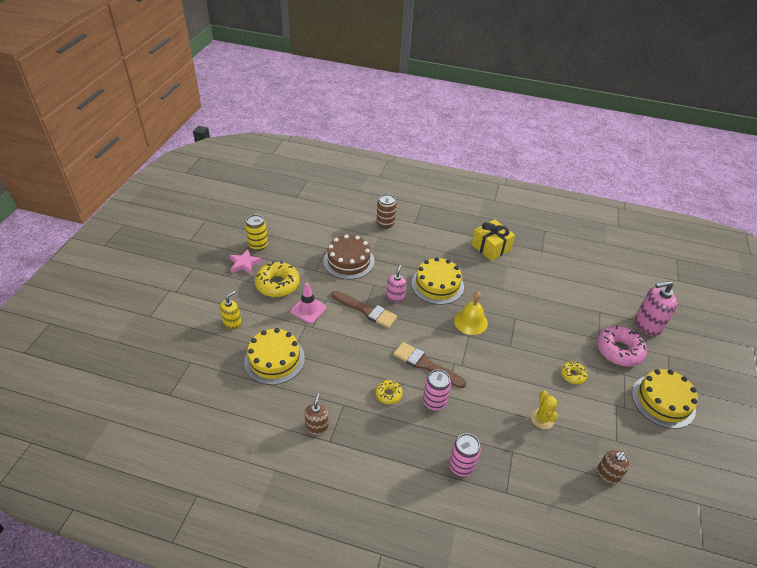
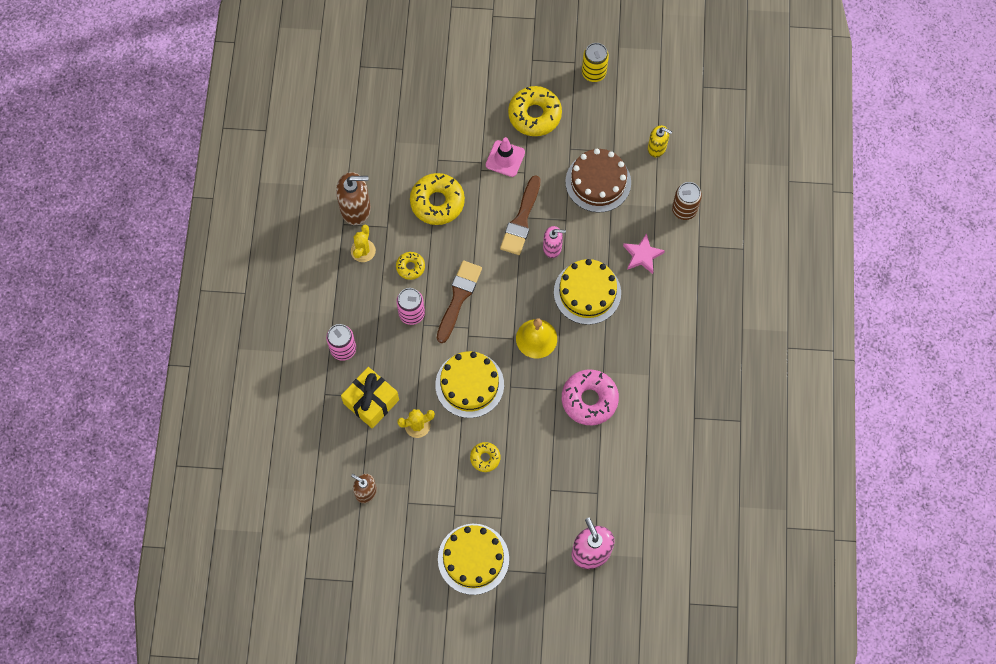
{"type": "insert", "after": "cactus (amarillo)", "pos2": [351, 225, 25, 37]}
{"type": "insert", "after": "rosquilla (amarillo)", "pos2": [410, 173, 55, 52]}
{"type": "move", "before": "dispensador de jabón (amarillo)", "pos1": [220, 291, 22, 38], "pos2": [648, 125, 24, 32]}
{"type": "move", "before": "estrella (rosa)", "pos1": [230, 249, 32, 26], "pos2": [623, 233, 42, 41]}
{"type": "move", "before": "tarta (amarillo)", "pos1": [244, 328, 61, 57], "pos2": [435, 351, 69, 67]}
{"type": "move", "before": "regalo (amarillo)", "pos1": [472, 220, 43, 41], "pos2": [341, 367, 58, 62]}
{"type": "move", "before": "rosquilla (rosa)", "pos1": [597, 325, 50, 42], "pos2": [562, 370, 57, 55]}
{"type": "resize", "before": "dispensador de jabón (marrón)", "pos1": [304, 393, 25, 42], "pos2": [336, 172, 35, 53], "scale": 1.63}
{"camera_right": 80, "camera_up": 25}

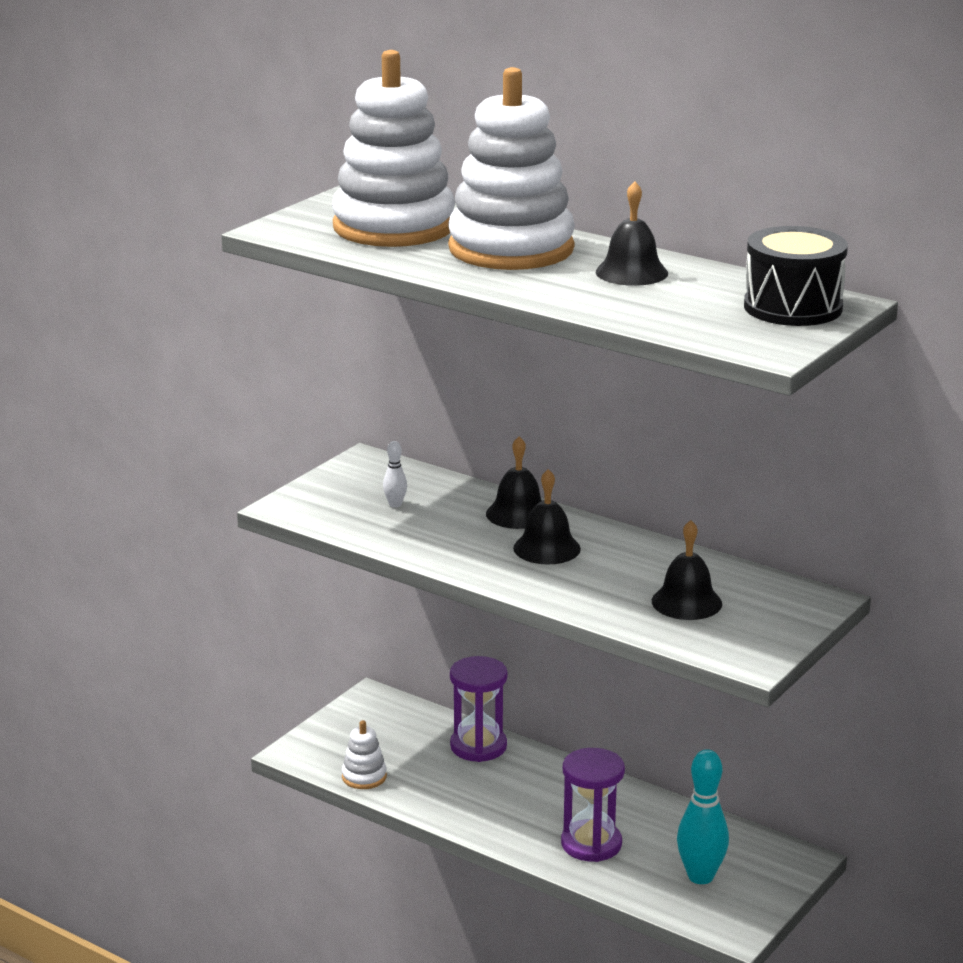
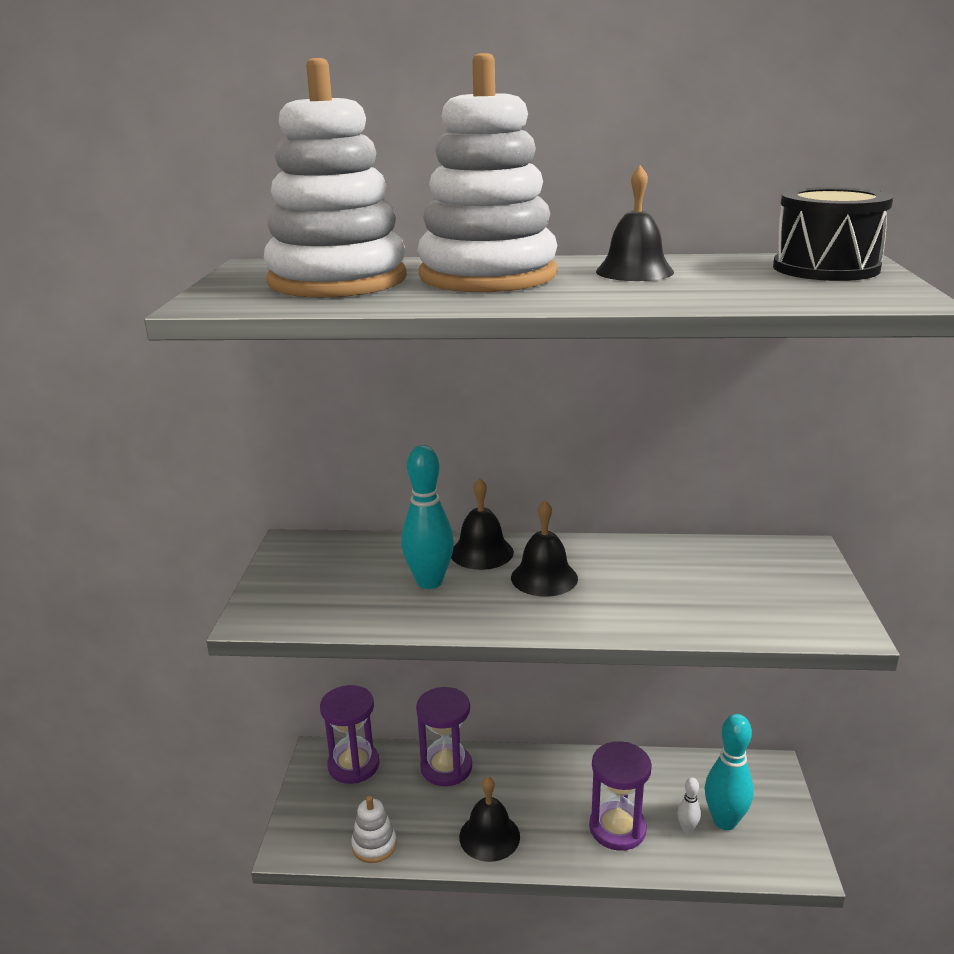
{"type": "insert", "after": "reloj de arena (morado)", "pos2": [320, 685, 60, 99]}
{"type": "insert", "after": "bolo (turquesa)", "pos2": [401, 445, 53, 144]}
{"type": "move", "before": "bolo (blanco)", "pos1": [383, 441, 24, 67], "pos2": [677, 778, 24, 55]}
{"type": "move", "before": "campana (negro)", "pos1": [652, 520, 70, 100], "pos2": [459, 777, 61, 85]}
{"camera_right": -30, "camera_up": 0}

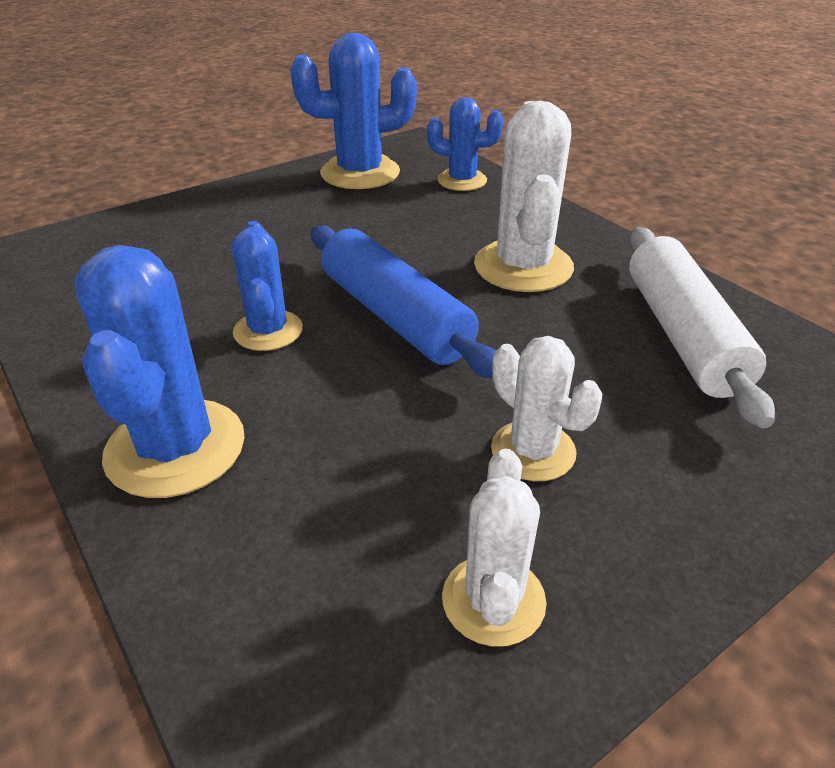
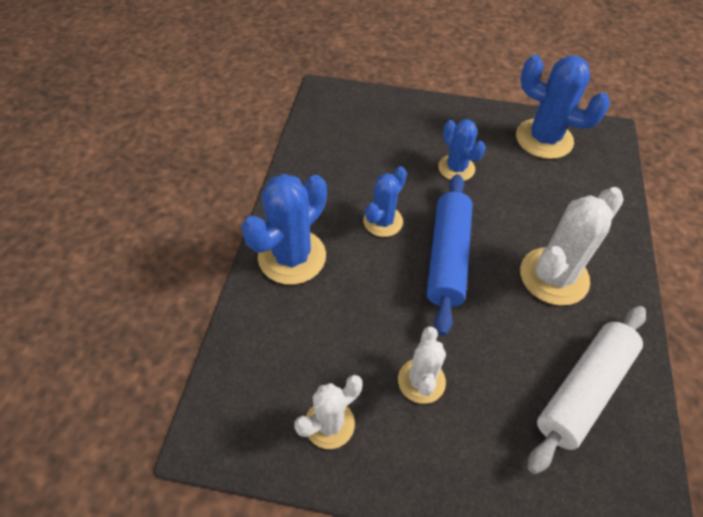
{"type": "move", "before": "cactus (azul)", "pos1": [427, 97, 76, 94], "pos2": [438, 119, 48, 62]}
{"camera_right": 45, "camera_up": 15}

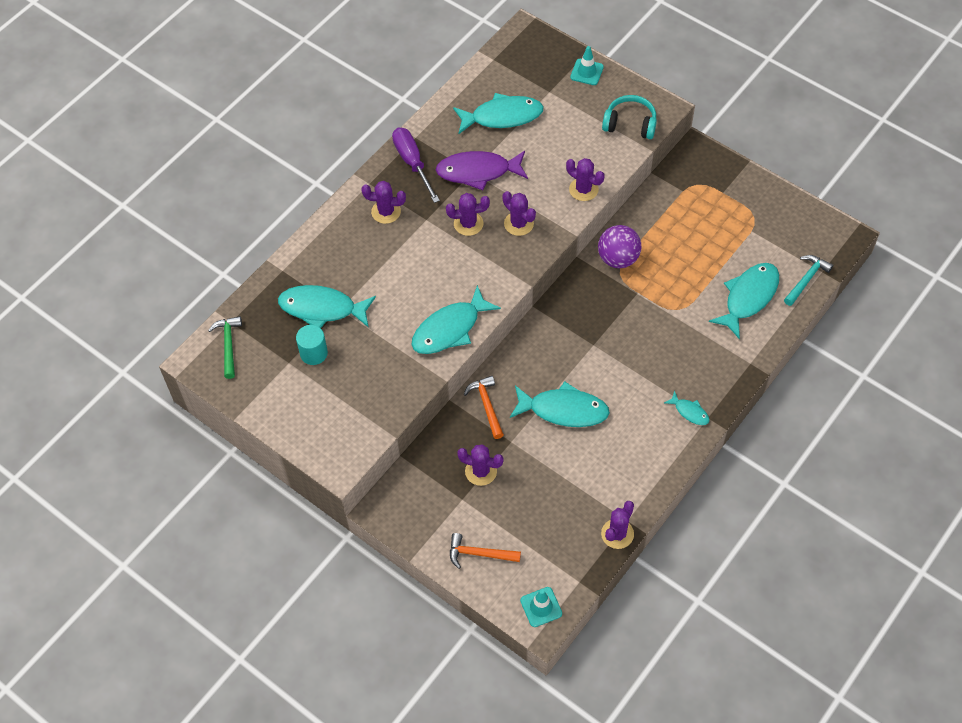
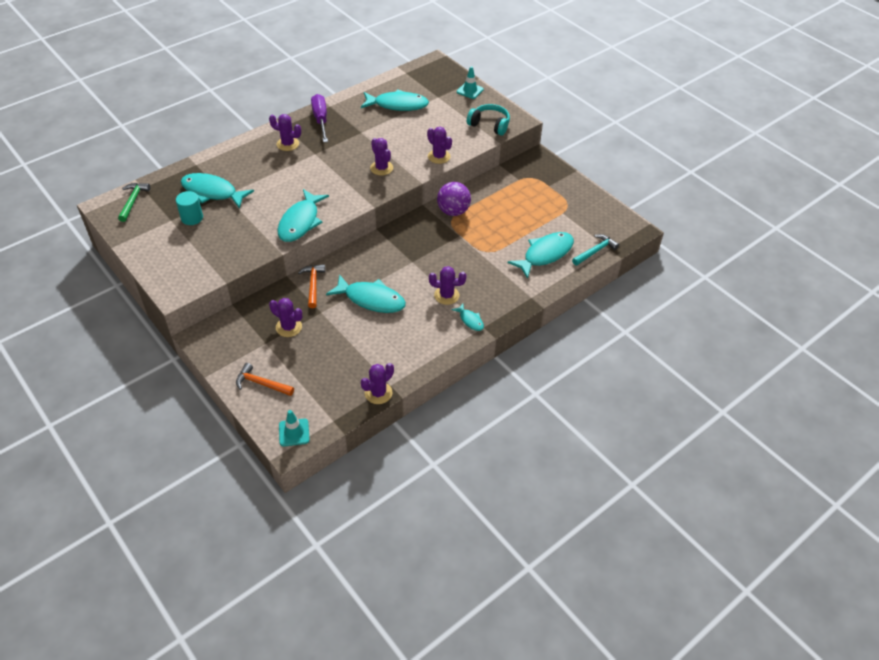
{"type": "delete", "before": "pez (morado)", "pos1": [436, 151, 92, 39]}
{"type": "move", "before": "cactus (morado)", "pos1": [446, 193, 44, 43], "pos2": [429, 266, 37, 39]}
{"type": "rotate", "before": "pez (turquesa)", "pos1": [411, 285, 90, 69], "pos2": [277, 189, 52, 53], "turn": -45}
{"camera_right": 10, "camera_up": -10}

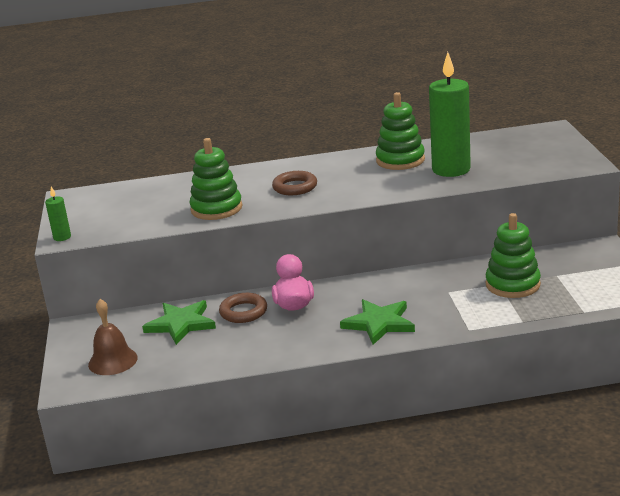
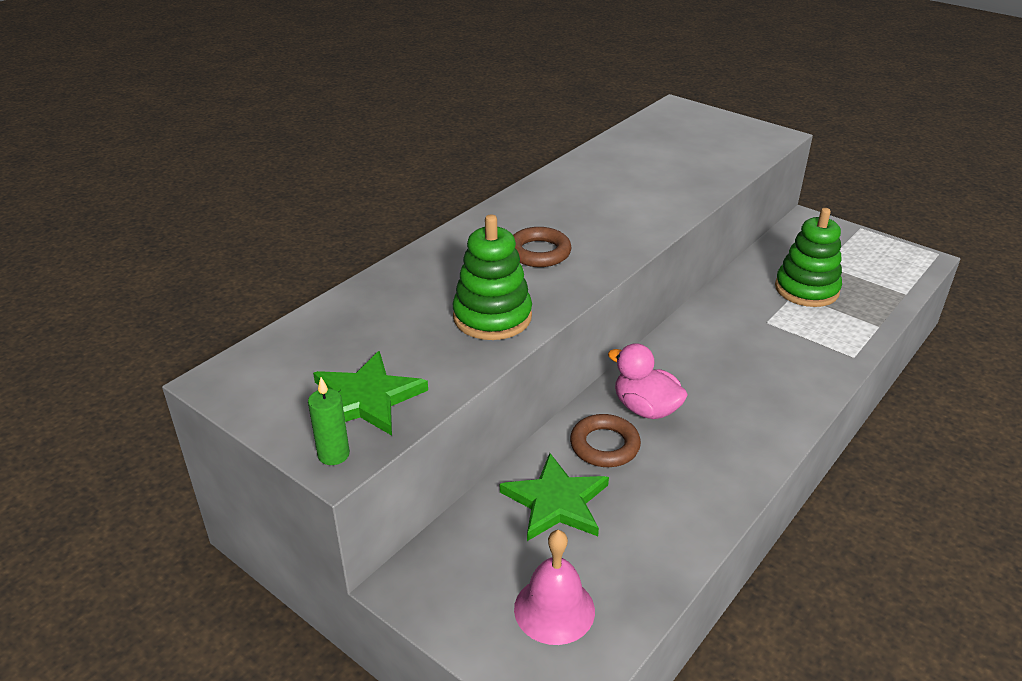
{"type": "delete", "before": "juguete apilable (verde)", "pos1": [376, 92, 49, 78]}
{"type": "delete", "before": "vela (verde)", "pos1": [429, 52, 42, 125]}
{"type": "move", "before": "estrella (verde)", "pos1": [340, 299, 75, 46], "pos2": [313, 351, 115, 85]}
{"type": "recolor", "before": "campana (marrón)", "after": "campana (rosa)", "pos1": [88, 299, 50, 76], "pos2": [514, 530, 81, 115]}
{"camera_right": -45, "camera_up": 10}

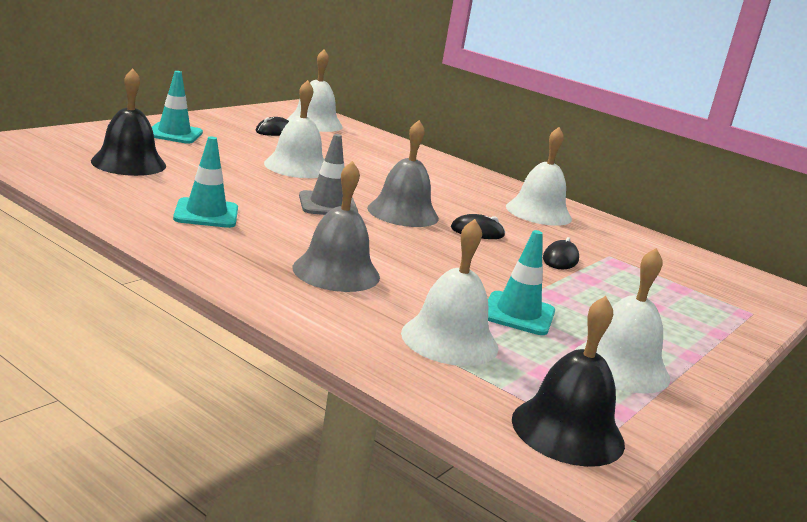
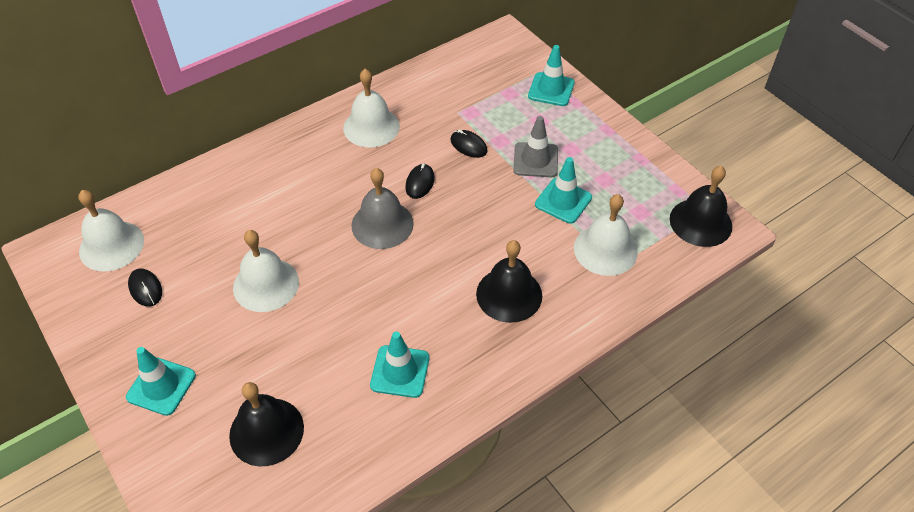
{"type": "delete", "before": "campana (blanco)", "pos1": [575, 248, 95, 146]}
{"type": "insert", "after": "cono de tráfico (turquesa)", "pos2": [528, 45, 47, 61]}
{"type": "move", "before": "cono de tráfico (gris)", "pos1": [299, 134, 59, 81], "pos2": [513, 116, 45, 61]}
{"type": "recolor", "before": "campana (gris)", "after": "campana (negro)", "pos1": [292, 161, 88, 131], "pos2": [476, 240, 66, 83]}
{"camera_right": -70, "camera_up": 30}

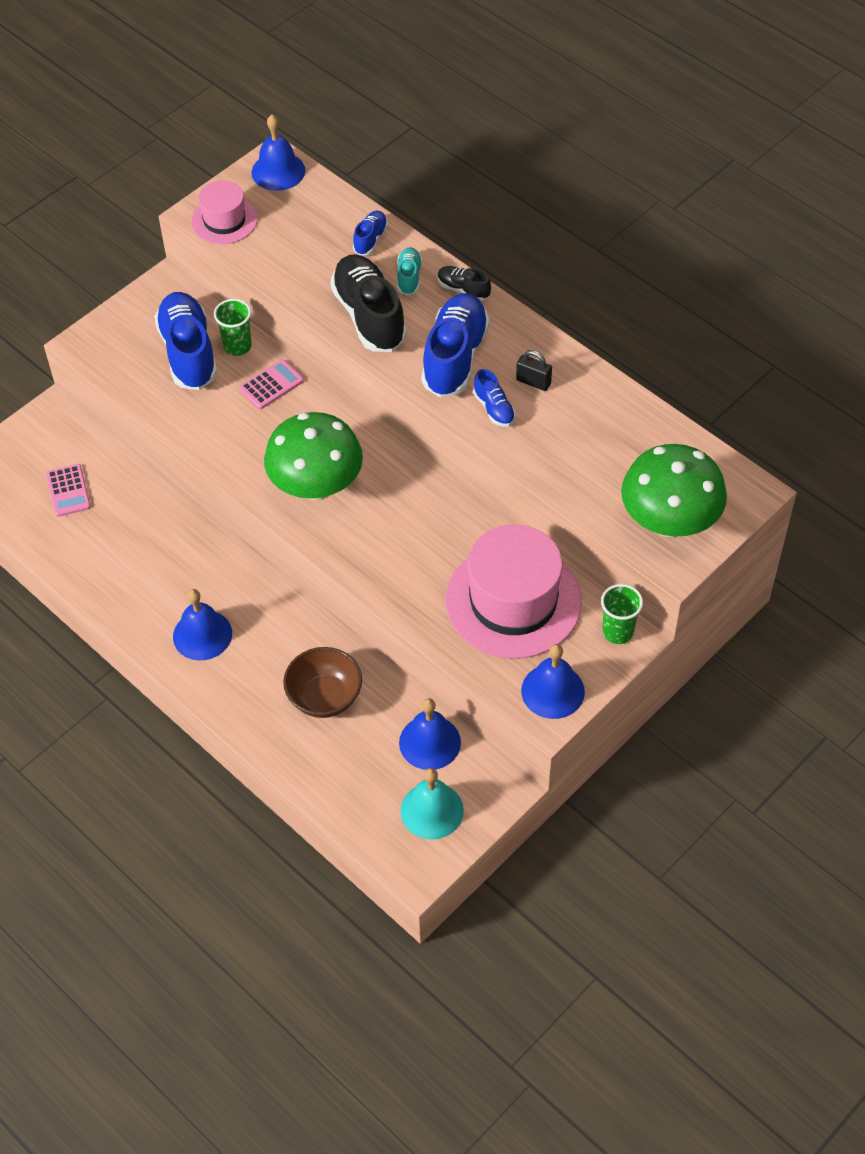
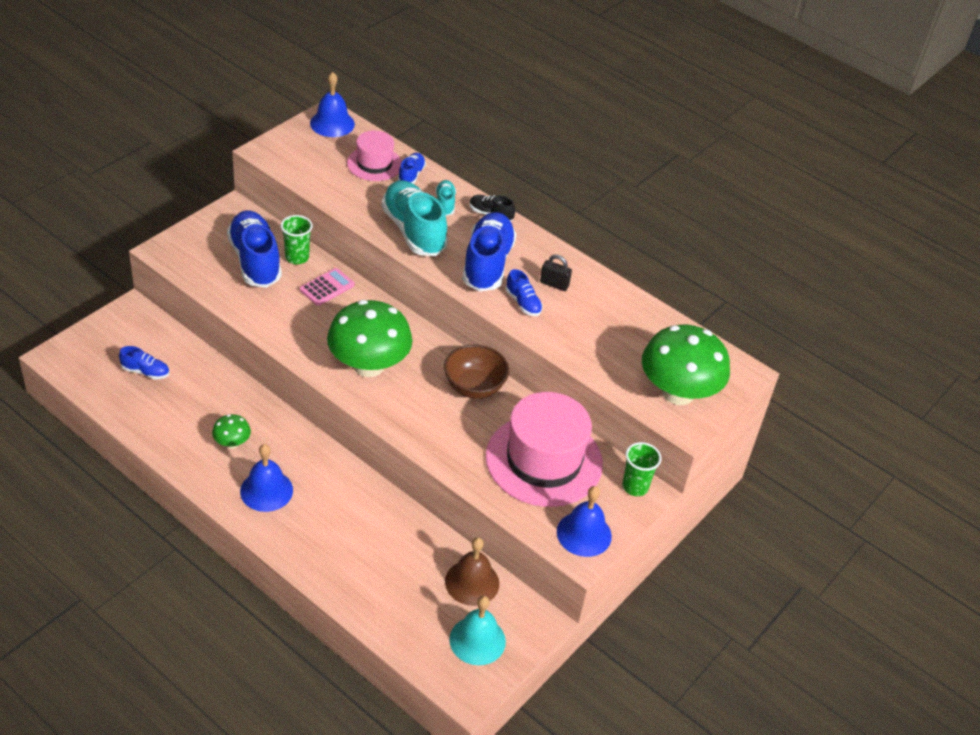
{"type": "insert", "after": "seta (verde)", "pos2": [212, 414, 39, 35]}
{"type": "move", "before": "sombrero (rosa)", "pos1": [191, 180, 67, 64], "pos2": [347, 131, 55, 50]}
{"type": "move", "before": "cuenco (marrón)", "pos1": [283, 647, 79, 71], "pos2": [444, 345, 65, 54]}
{"type": "replace", "before": "calculadora (rosa)", "after": "zapato (azul)", "pos1": [46, 464, 45, 53], "pos2": [119, 346, 51, 34]}
{"type": "recolor", "before": "zapato (negro)", "after": "zapato (turquesa)", "pos1": [330, 254, 77, 98], "pos2": [381, 180, 67, 76]}
{"type": "recolor", "before": "campana (azul)", "after": "campana (marrón)", "pos1": [399, 698, 62, 72], "pos2": [445, 537, 54, 69]}
{"camera_right": -10, "camera_up": -10}

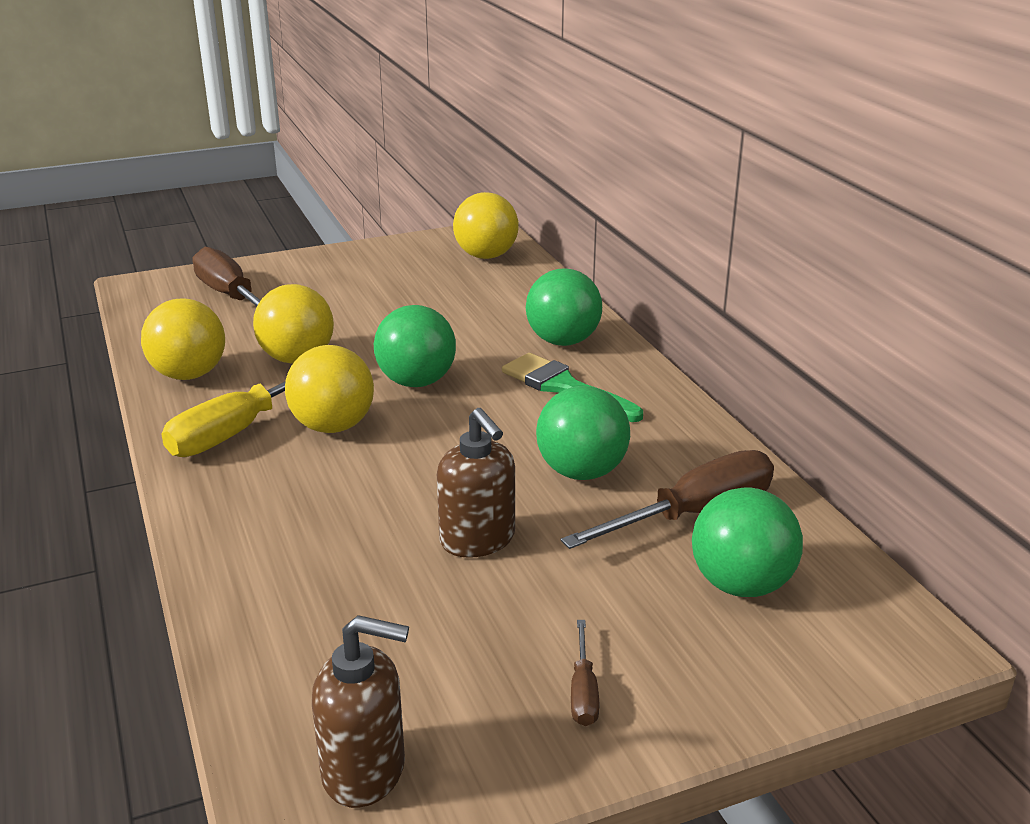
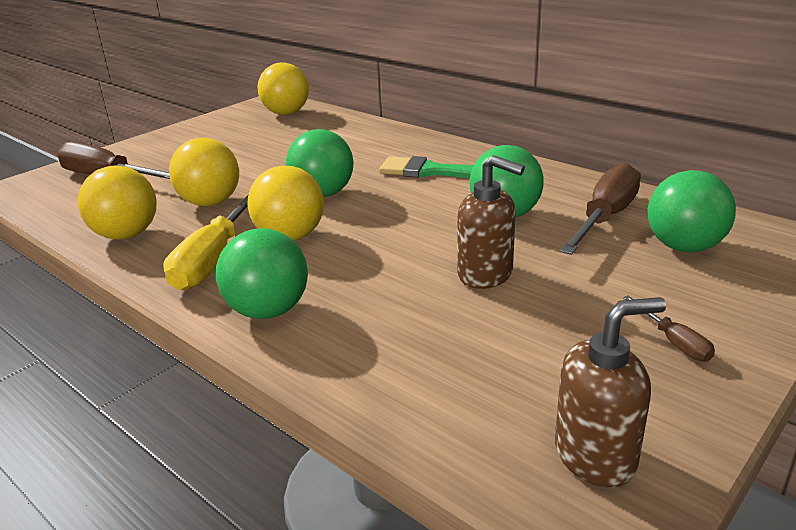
{"type": "move", "before": "pelota (verde)", "pos1": [526, 268, 76, 78], "pos2": [216, 228, 92, 91]}
{"camera_right": -25, "camera_up": 0}

